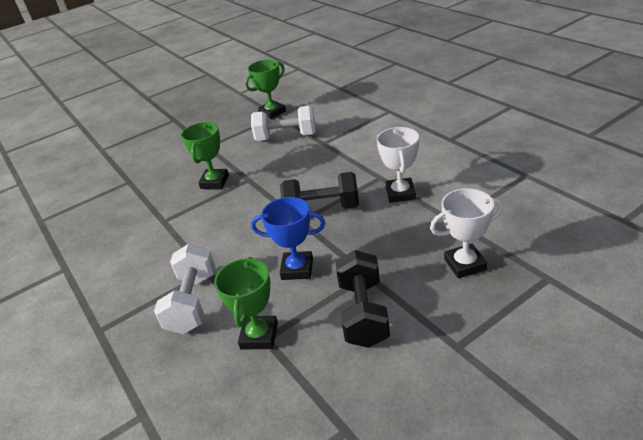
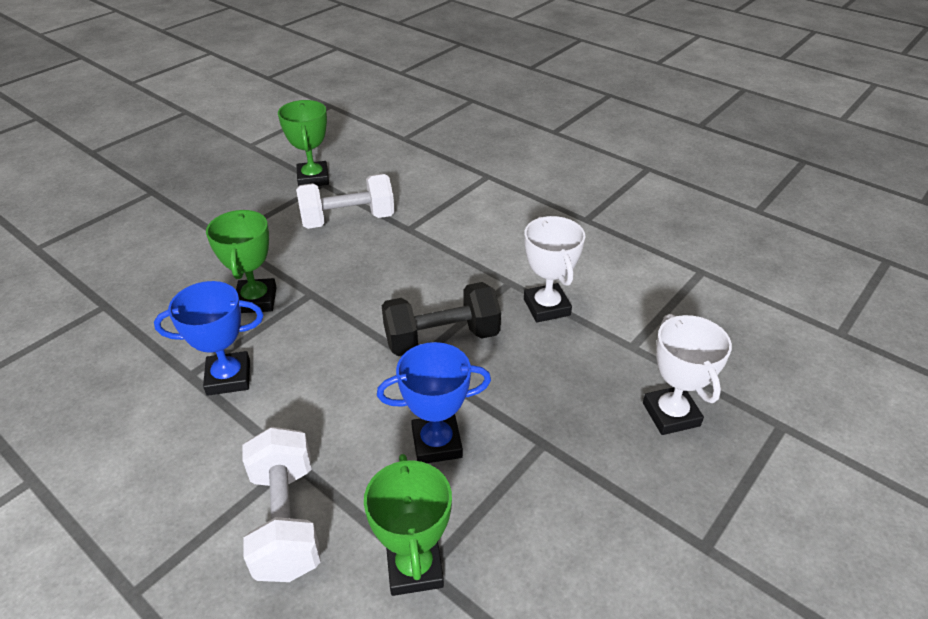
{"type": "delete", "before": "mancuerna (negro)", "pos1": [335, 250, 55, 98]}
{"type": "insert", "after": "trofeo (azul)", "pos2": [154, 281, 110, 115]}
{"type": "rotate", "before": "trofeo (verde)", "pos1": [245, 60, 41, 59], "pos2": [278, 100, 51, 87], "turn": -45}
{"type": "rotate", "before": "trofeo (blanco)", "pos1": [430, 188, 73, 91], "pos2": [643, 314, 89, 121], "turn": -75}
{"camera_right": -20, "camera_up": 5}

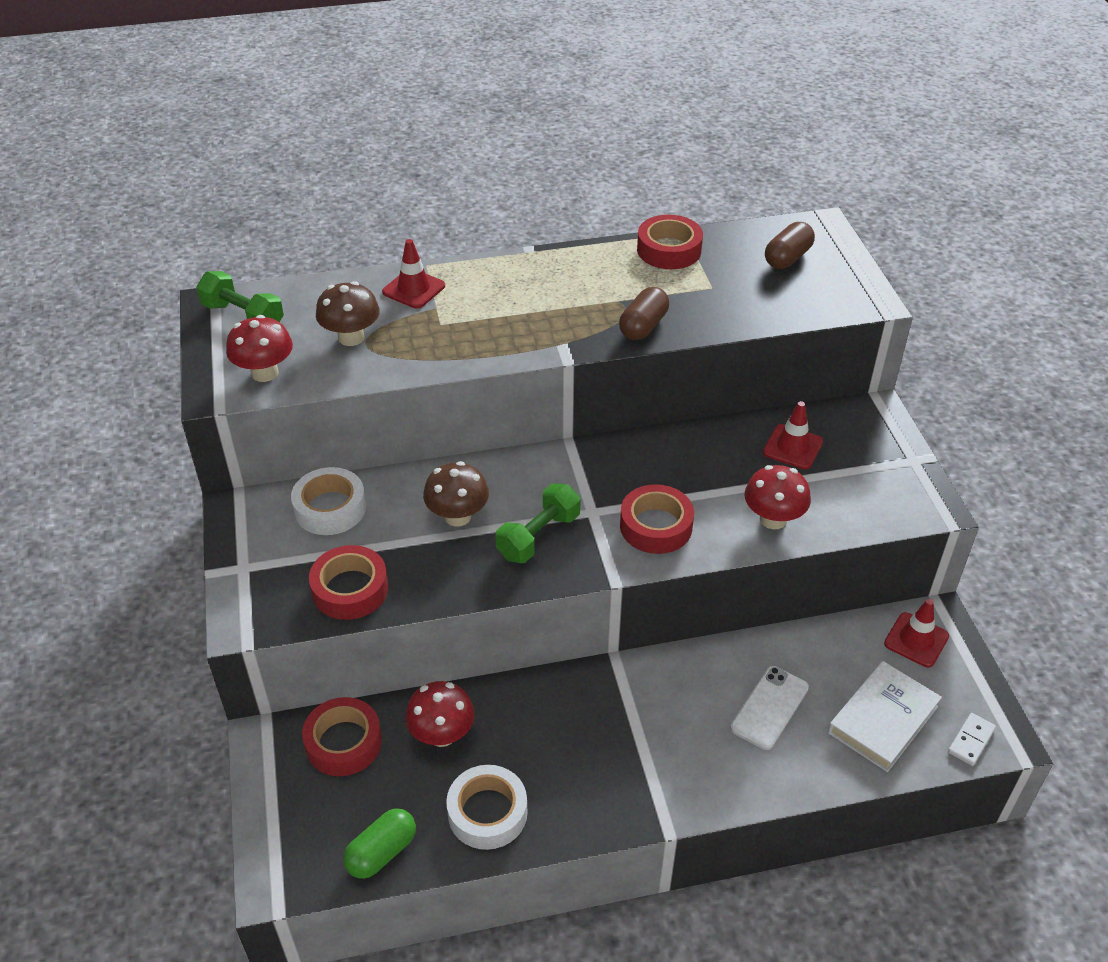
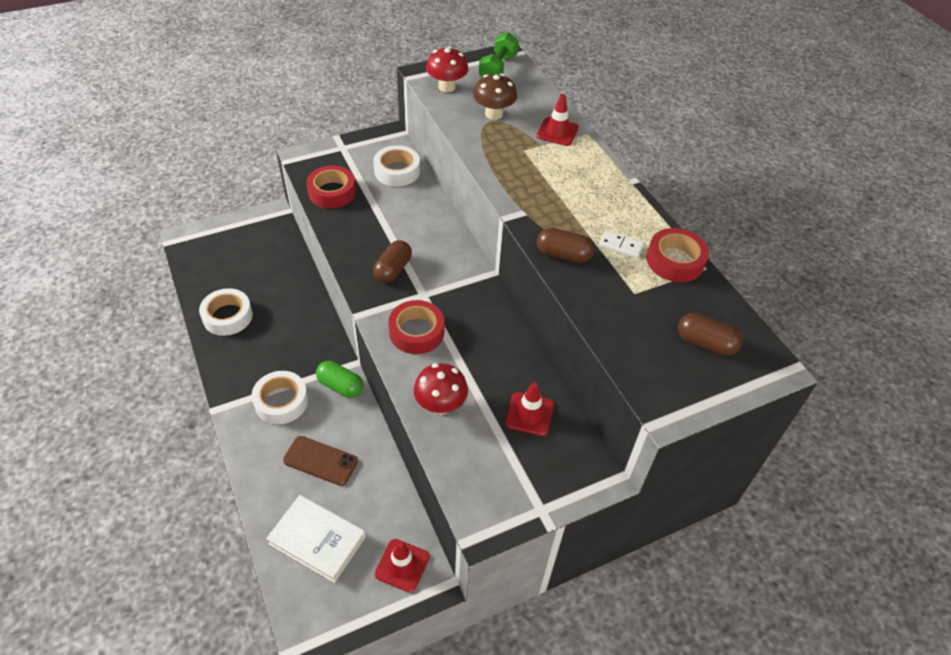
{"type": "delete", "before": "cinta adhesiva (rojo)", "pos1": [302, 697, 80, 79]}
{"type": "delete", "before": "seta (rojo)", "pos1": [405, 681, 70, 66]}
{"type": "delete", "before": "seta (marrón)", "pos1": [423, 461, 66, 66]}
{"type": "insert", "after": "cinta adhesiva (blanco)", "pos2": [251, 371, 57, 53]}
{"type": "move", "before": "cápsula (verde)", "pos1": [343, 808, 73, 71], "pos2": [316, 361, 48, 37]}
{"type": "move", "before": "ficha de dominó (blanco)", "pos1": [948, 713, 48, 53], "pos2": [599, 230, 45, 28]}
{"type": "replace", "before": "mancuerna (verde)", "after": "cápsula (marrón)", "pos1": [495, 483, 86, 80], "pos2": [373, 240, 39, 43]}
{"type": "recolor", "before": "móvil (blanco)", "after": "móvil (marrón)", "pos1": [730, 666, 79, 84], "pos2": [283, 436, 75, 50]}
{"camera_right": 75, "camera_up": 5}

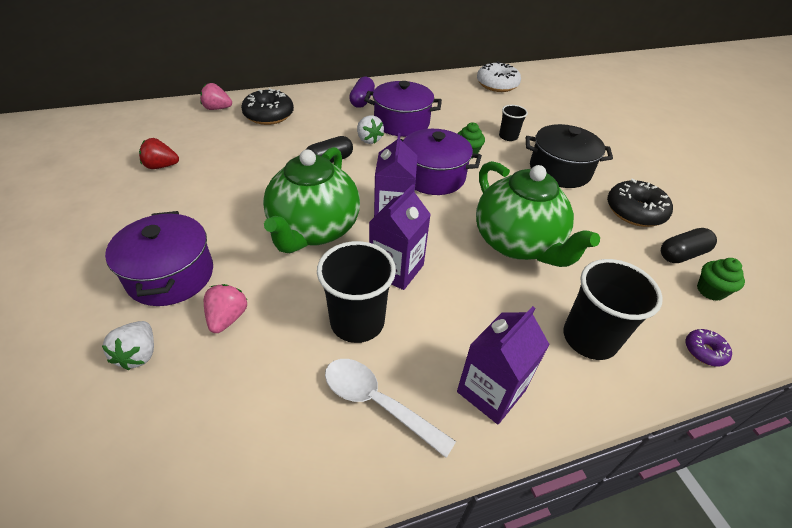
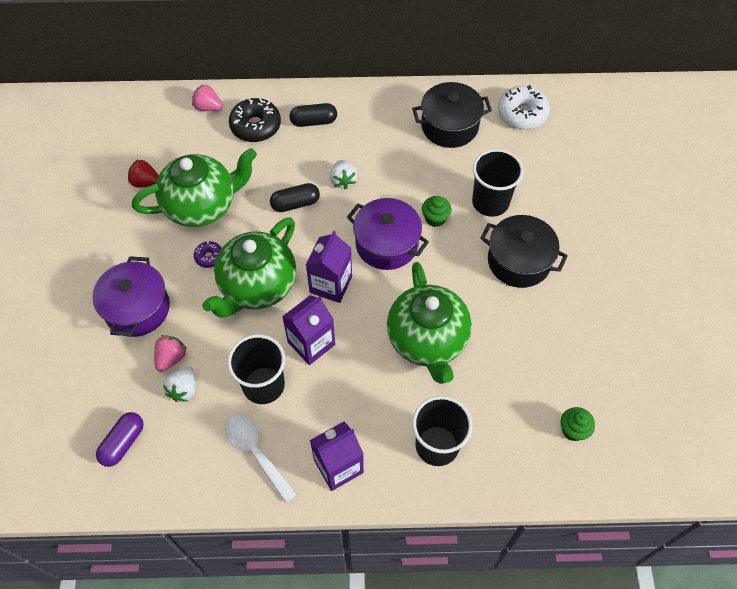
{"type": "delete", "before": "olla (morado)", "pos1": [364, 81, 78, 56]}
{"type": "delete", "before": "rosquilla (negro)", "pos1": [607, 178, 66, 49]}
{"type": "insert", "after": "tetera (verde)", "pos2": [132, 148, 125, 79]}
{"type": "insert", "after": "olla (negro)", "pos2": [412, 82, 80, 66]}
{"type": "move", "before": "fresa (blanco)", "pos1": [102, 321, 52, 49], "pos2": [163, 367, 32, 35]}
{"type": "move", "before": "cápsula (morado)", "pos1": [349, 77, 26, 31], "pos2": [96, 412, 48, 55]}
{"type": "move", "before": "cápsula (negro)", "pos1": [661, 228, 56, 35], "pos2": [289, 103, 48, 24]}
{"type": "move", "before": "rosquilla (morado)", "pos1": [686, 329, 46, 38], "pos2": [194, 241, 28, 27]}
{"type": "resize", "before": "vaso (negro)", "pos1": [499, 105, 29, 36], "pos2": [472, 149, 52, 68], "scale": 1.82}
{"camera_right": 20, "camera_up": 15}

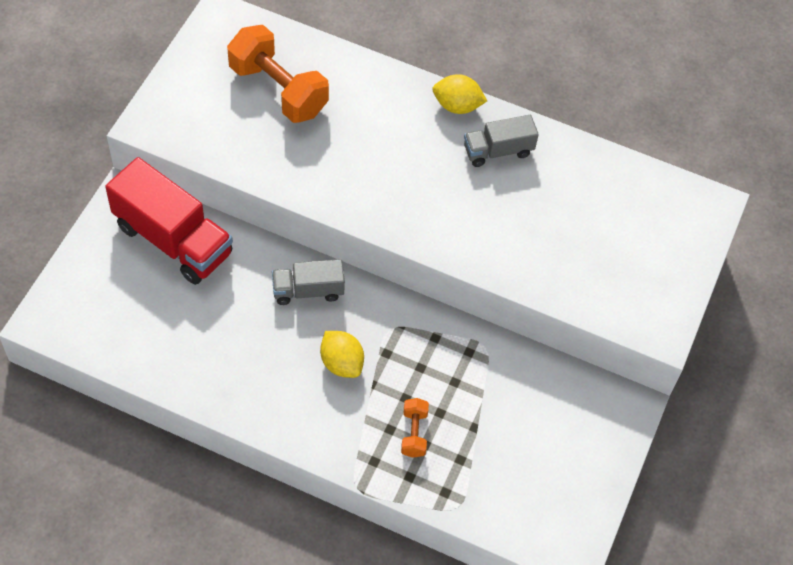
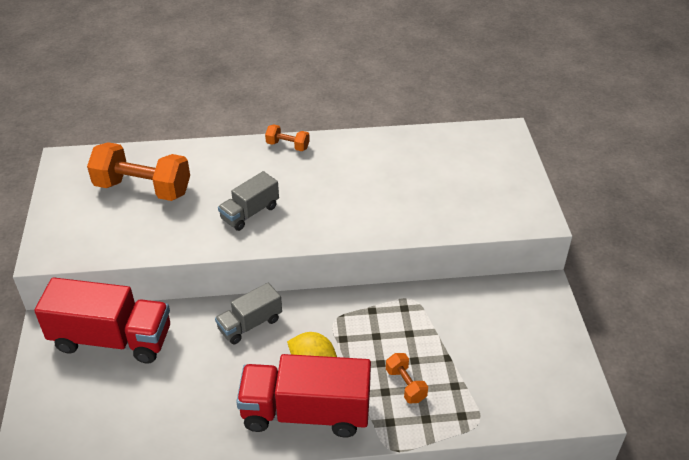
{"type": "insert", "after": "camión (rojo)", "pos2": [236, 354, 135, 84]}
{"type": "move", "before": "camión (gris)", "pos1": [464, 115, 75, 52], "pos2": [218, 171, 61, 60]}
{"type": "replace", "before": "limón (amarillo)", "after": "mancuerna (naranja)", "pos1": [433, 74, 54, 40], "pos2": [265, 124, 45, 27]}
{"camera_right": -25, "camera_up": -15}

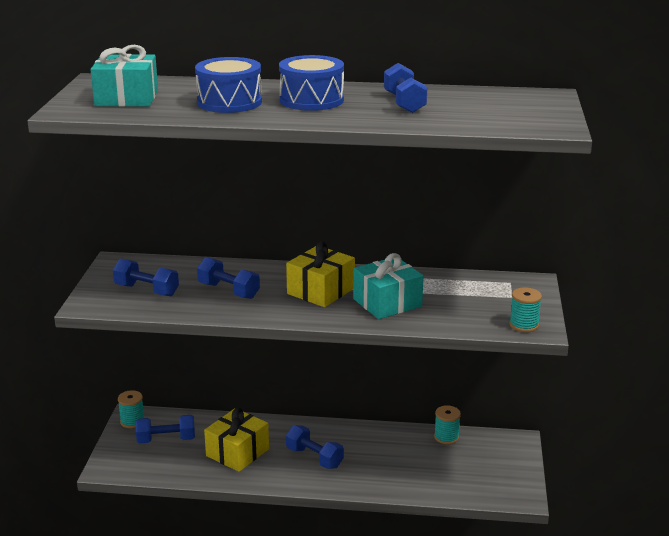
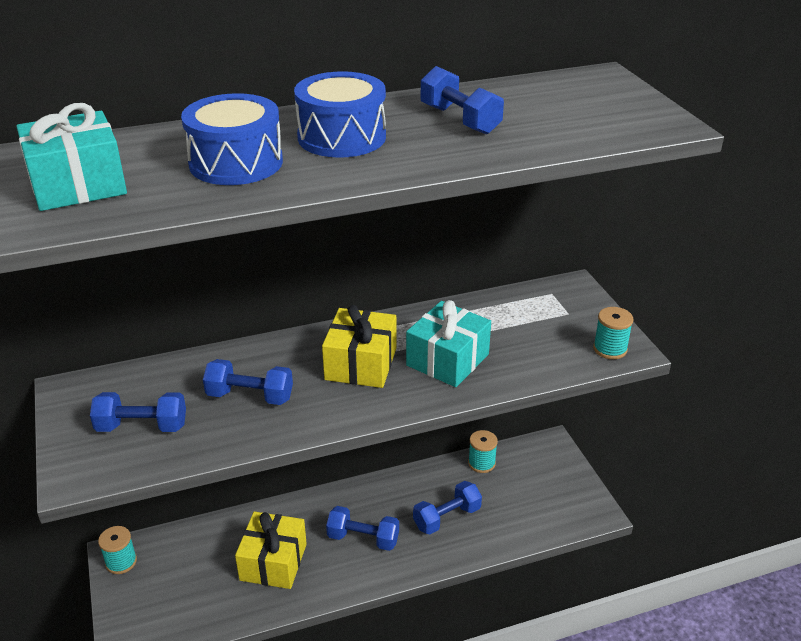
{"type": "move", "before": "mancuerna (azul)", "pos1": [136, 415, 59, 29], "pos2": [413, 481, 69, 53]}
{"camera_right": -25, "camera_up": 10}

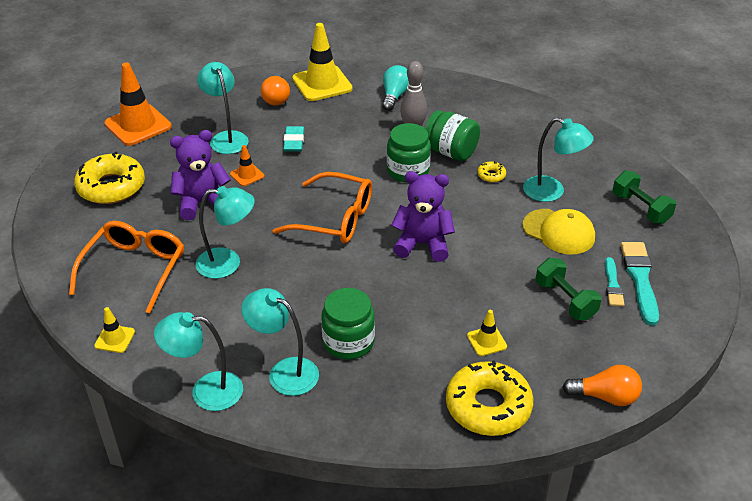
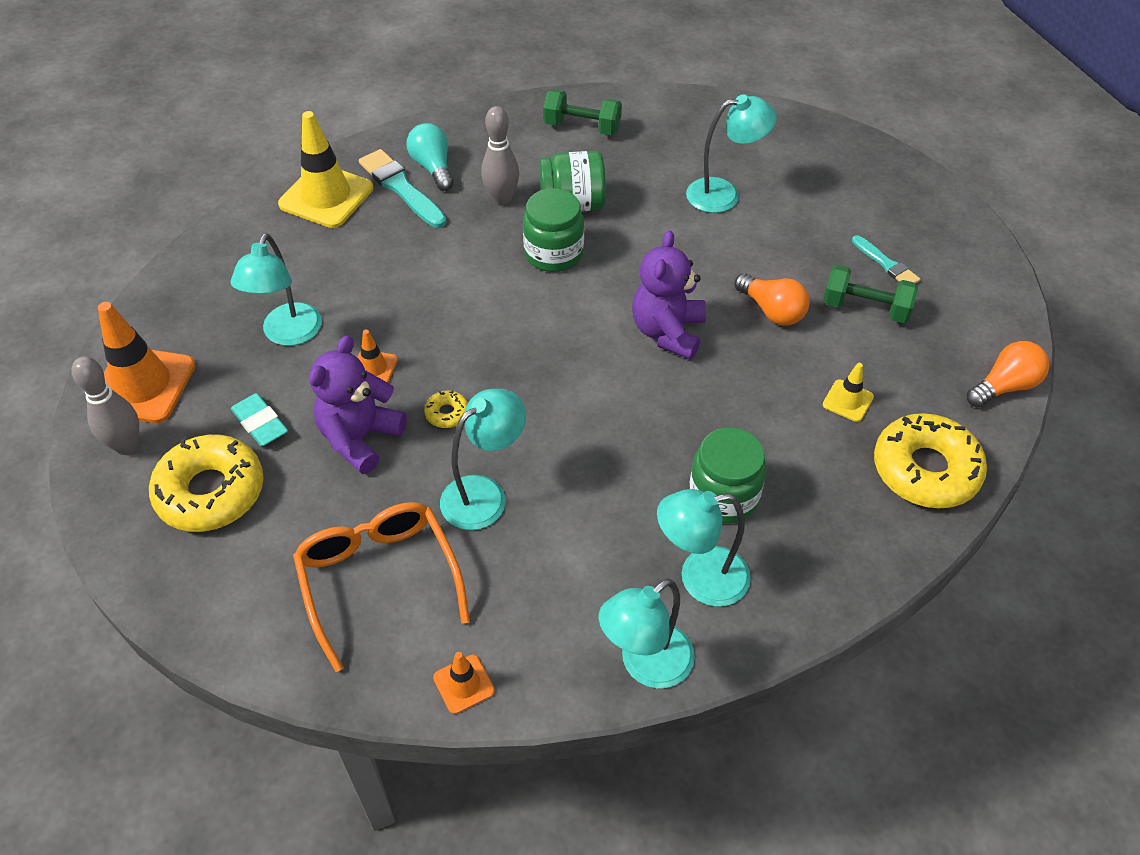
{"type": "delete", "before": "gafas (naranja)", "pos1": [273, 172, 99, 71]}
{"type": "delete", "before": "gorra (amarillo)", "pos1": [522, 209, 73, 45]}
{"type": "insert", "after": "bolo (gris)", "pos2": [72, 356, 67, 99]}
{"type": "move", "before": "bombilla (naranja)", "pos1": [261, 73, 29, 33], "pos2": [734, 273, 75, 53]}
{"type": "move", "before": "goma de borrar (turquesa)", "pos1": [283, 126, 21, 26], "pos2": [231, 393, 57, 53]}
{"type": "move", "before": "rosquilla (amarillo)", "pos1": [477, 161, 29, 22], "pos2": [424, 390, 44, 38]}
{"type": "move", "before": "mancuerna (verde)", "pos1": [613, 170, 63, 54], "pos2": [543, 89, 79, 46]}
{"type": "move", "before": "pincel (turquesa)", "pos1": [621, 242, 38, 83], "pos2": [359, 149, 88, 79]}
{"type": "recolor", "before": "cono de tráfico (amarillo)", "after": "cono de tráfico (naranja)", "pos1": [94, 307, 41, 46], "pos2": [433, 652, 62, 62]}
{"type": "rotate", "before": "lámpara (turquesa)", "pos1": [197, 62, 52, 92], "pos2": [230, 233, 92, 113], "turn": -105}
{"type": "rotate", "before": "osito (morado)", "pos1": [391, 171, 64, 91], "pos2": [632, 230, 74, 130], "turn": -45}
{"camera_right": -40, "camera_up": 10}

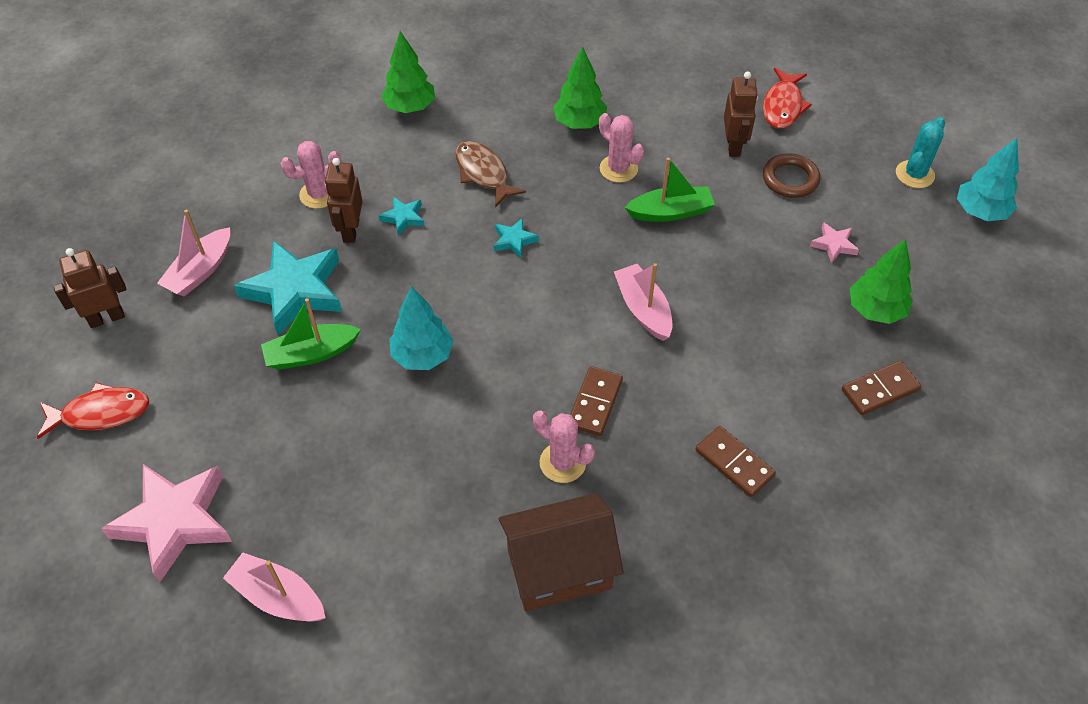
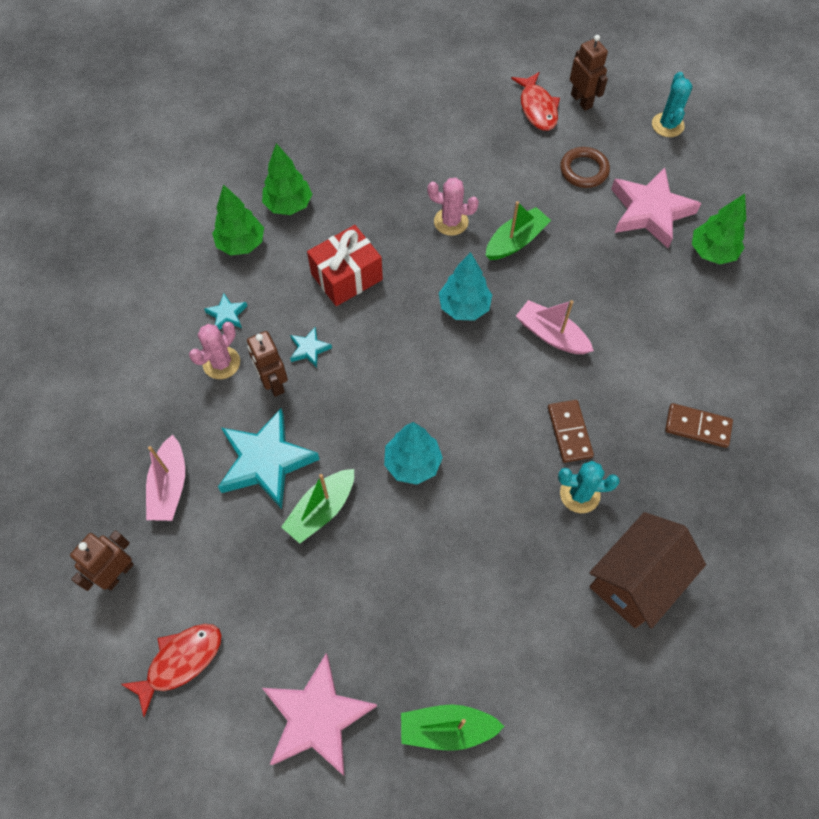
{"type": "delete", "before": "ficha de dominó (marrón)", "pos1": [842, 361, 79, 54]}
{"type": "move", "before": "estrella (turquesa)", "pos1": [494, 218, 45, 40], "pos2": [204, 293, 43, 37]}
{"type": "move", "before": "árbol (verde)", "pos1": [553, 47, 54, 82], "pos2": [262, 143, 50, 72]}
{"type": "move", "before": "robot (marrón)", "pos1": [724, 72, 34, 85], "pos2": [570, 35, 38, 76]}
{"type": "move", "before": "árbol (turquesa)", "pos1": [957, 138, 62, 83], "pos2": [439, 252, 53, 69]}
{"type": "replace", "before": "pez (marrón)", "after": "regalo (rojo)", "pos1": [455, 141, 71, 67], "pos2": [307, 225, 76, 81]}
{"type": "recolor", "before": "barco (rosa)", "after": "barco (verde)", "pos1": [223, 553, 102, 69], "pos2": [401, 704, 104, 47]}
{"type": "recolor", "before": "cactus (rosa)", "after": "cactus (turquesa)", "pos1": [533, 411, 62, 72], "pos2": [558, 461, 62, 52]}
{"type": "resize", "before": "estrella (rosa)", "pos1": [810, 222, 49, 41], "pos2": [611, 168, 90, 80], "scale": 2.21}
{"camera_right": -30, "camera_up": 10}

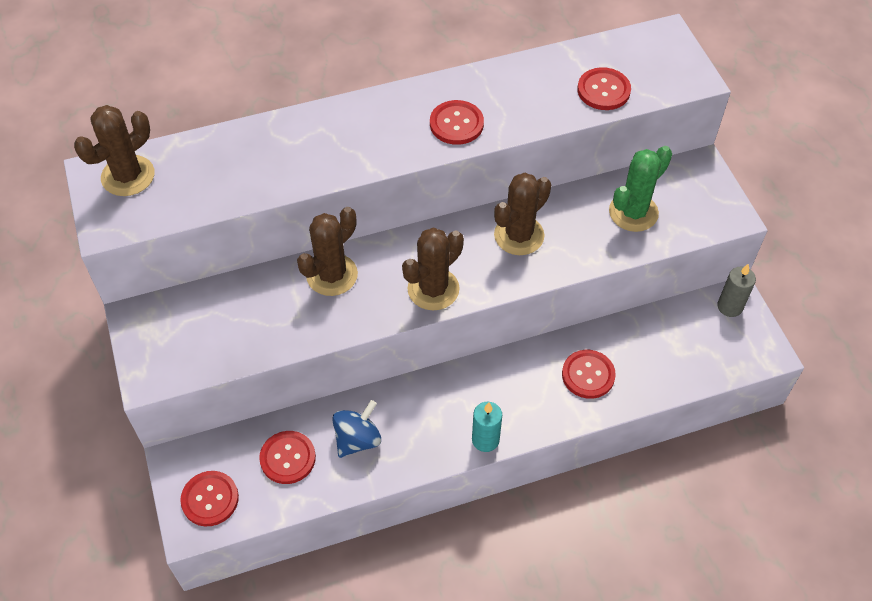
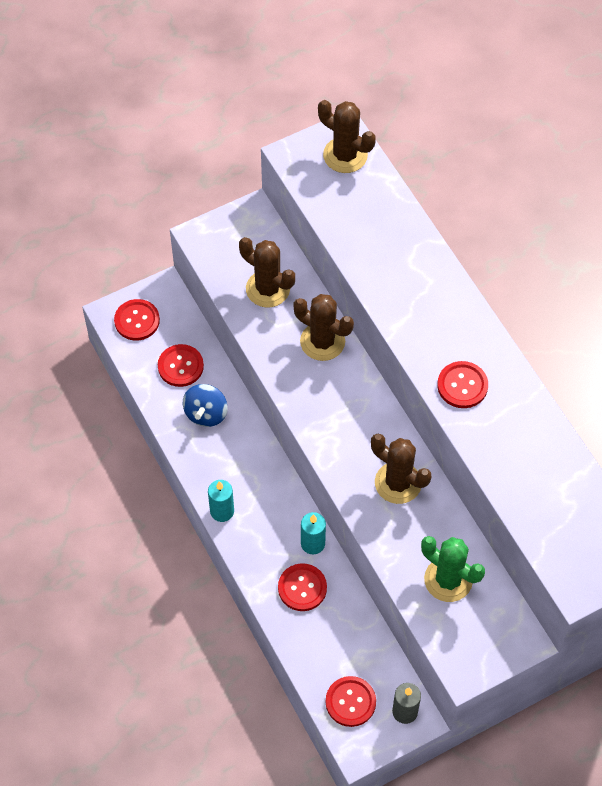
{"type": "insert", "after": "vela (turquesa)", "pos2": [301, 512, 25, 42]}
{"type": "move", "before": "cactus (marrón)", "pos1": [402, 227, 62, 83], "pos2": [239, 237, 56, 70]}
{"type": "move", "before": "botón (rojo)", "pos1": [577, 67, 54, 43], "pos2": [326, 676, 50, 51]}
{"type": "rotate", "before": "peonza (azul)", "pos1": [332, 400, 49, 58], "pos2": [183, 384, 45, 43], "turn": 75}
{"camera_right": 80, "camera_up": 5}

